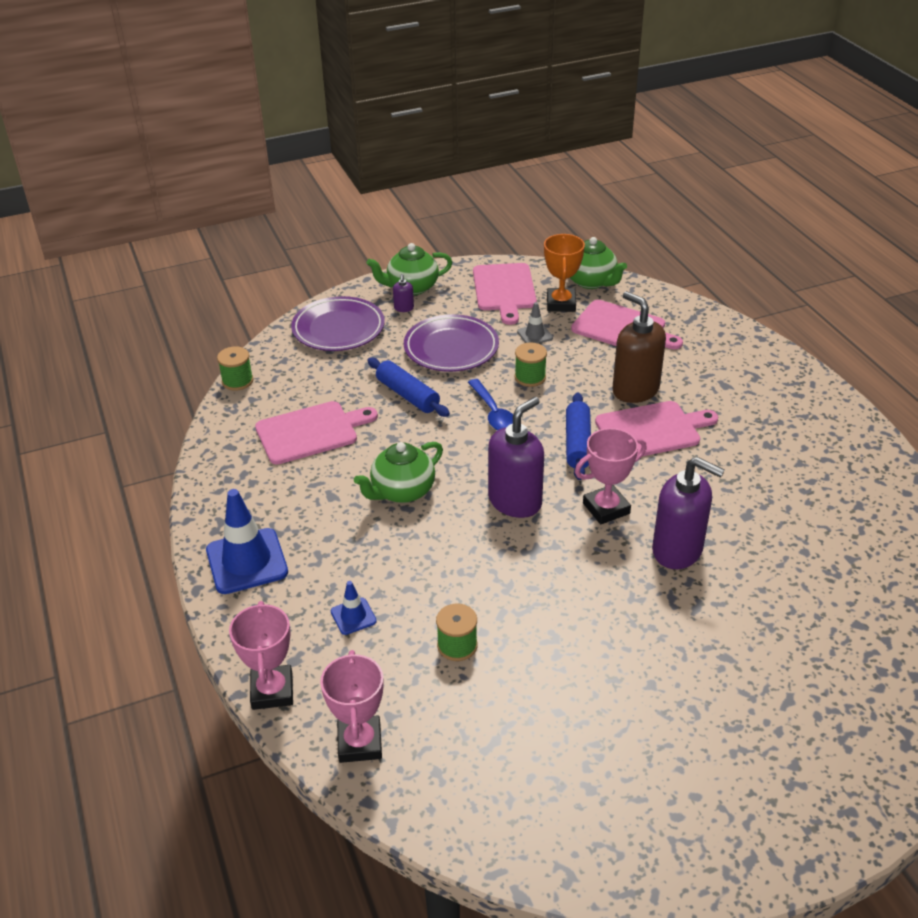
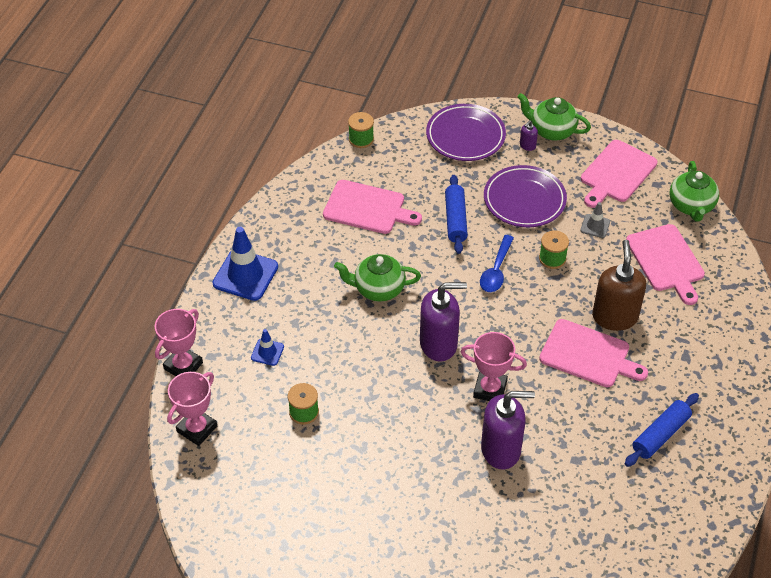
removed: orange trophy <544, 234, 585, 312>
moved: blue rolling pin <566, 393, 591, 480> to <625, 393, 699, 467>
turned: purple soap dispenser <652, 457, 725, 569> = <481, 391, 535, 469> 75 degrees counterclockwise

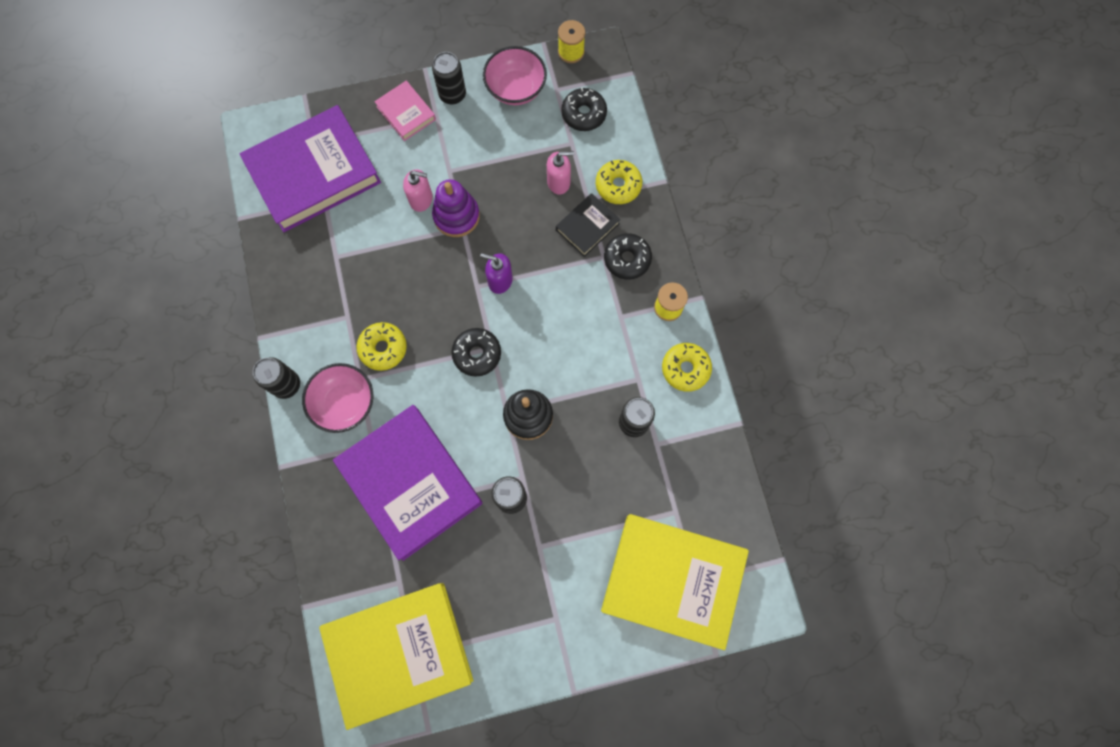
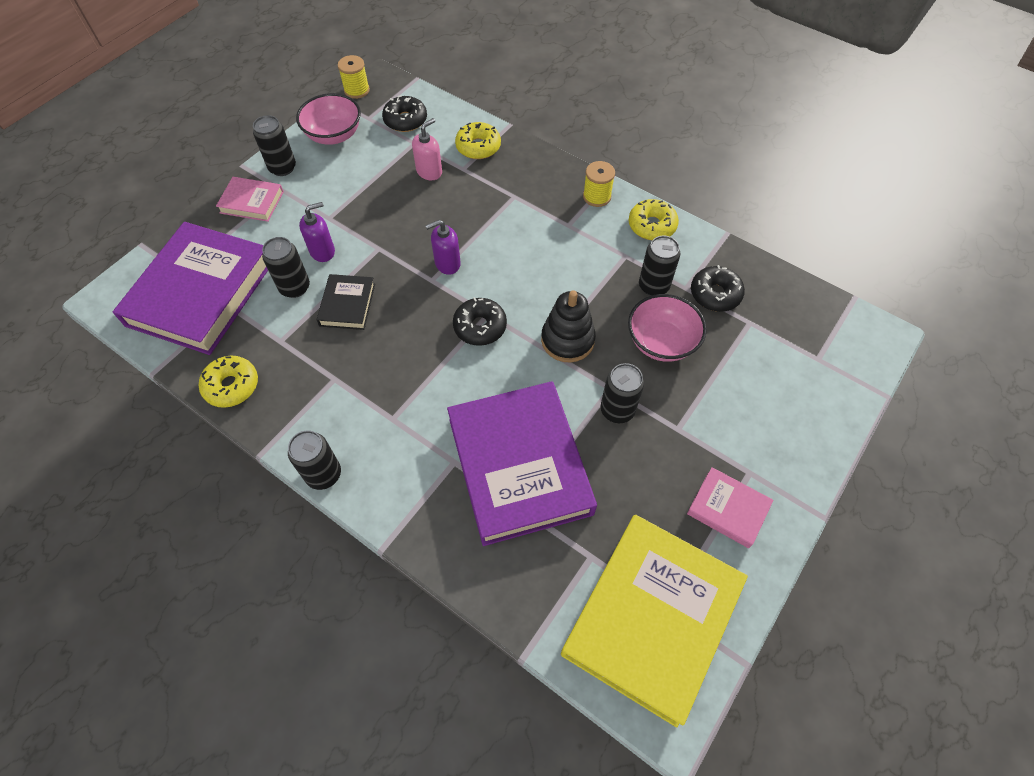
removed: purple stacking toy <432, 179, 480, 237>; yellow book <601, 514, 749, 650>
added: black can <262, 237, 310, 298>; pink book <687, 467, 773, 548>
moved: pink bowl <302, 363, 373, 433> to <628, 294, 707, 362>; yellow donut <357, 322, 407, 371> to <199, 356, 258, 408>; black book <556, 193, 620, 257> to <317, 274, 375, 330>; black donut <604, 233, 652, 279> to <691, 265, 745, 312>
recoloured: pink soap dispenser <403, 169, 433, 212> to purple soap dispenser <299, 202, 335, 262>
turned: purple book <333, 405, 482, 561> = <447, 381, 597, 546> 60 degrees clockwise

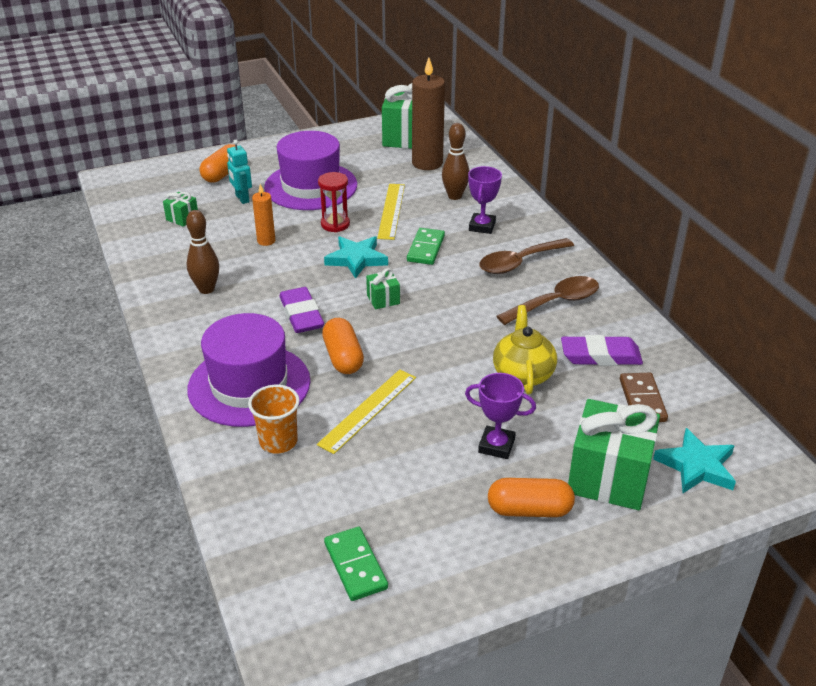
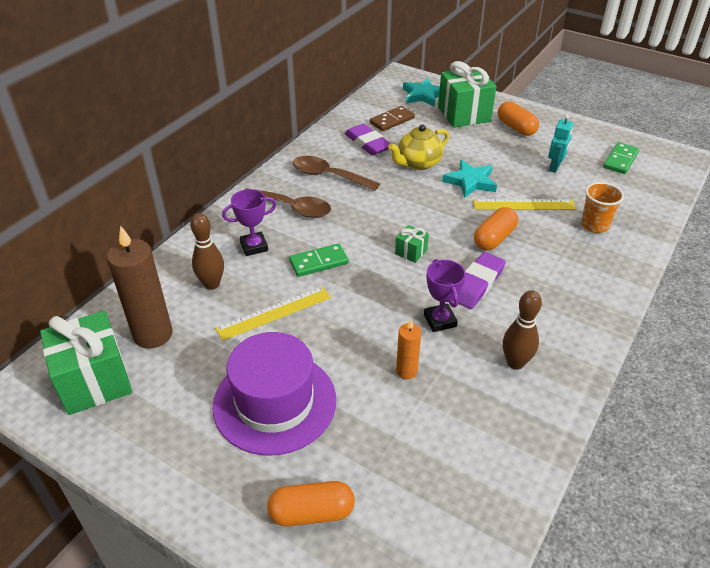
removed: green gift <163, 192, 198, 227>; purple hat <187, 313, 310, 427>; red hourglass <318, 172, 350, 232>
moved: turquoise robot <227, 140, 252, 204> to <548, 115, 573, 173>; turquoise star <324, 236, 388, 279> to <442, 160, 497, 198>; purple trophy <465, 373, 536, 459> to <424, 259, 466, 332>

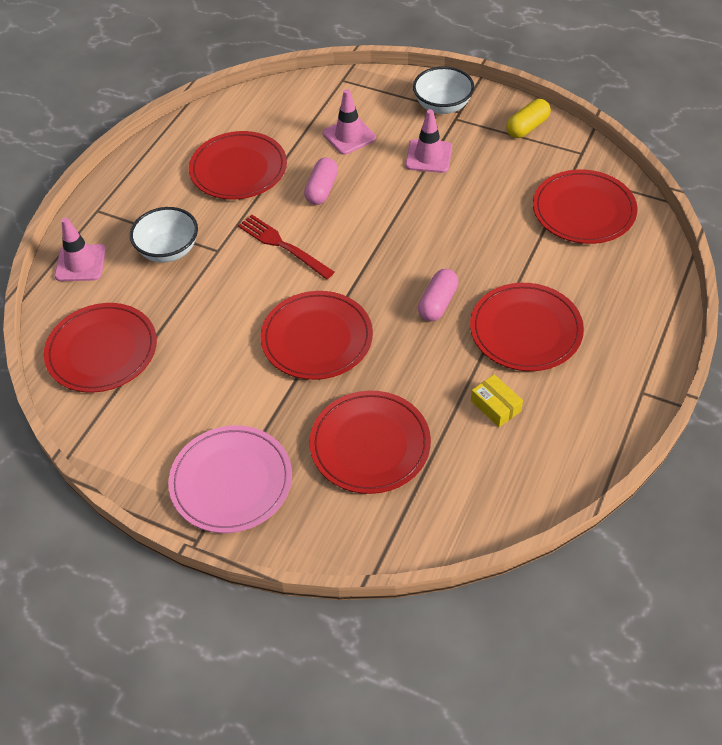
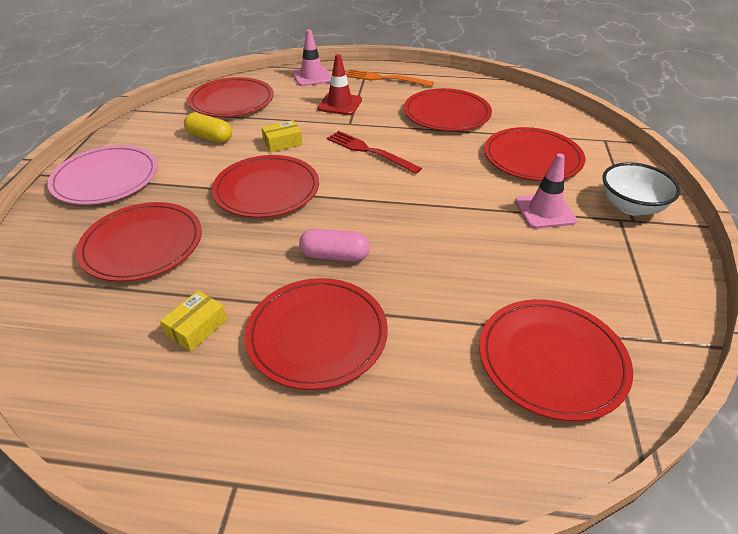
removed: pink capsule <304, 157, 338, 205>
added: yellow box <261, 120, 302, 152>; orange fork <346, 69, 434, 87>
moved: yellow capsule <506, 99, 551, 138> to <184, 113, 232, 143>
replaced: white bowl <130, 207, 198, 263> to red traffic cone <317, 54, 362, 115>; pink traffic cone <322, 89, 376, 155> to red plate <484, 127, 585, 181>
turned: red fork <238, 215, 334, 279> = <327, 131, 422, 174> 75 degrees counterclockwise

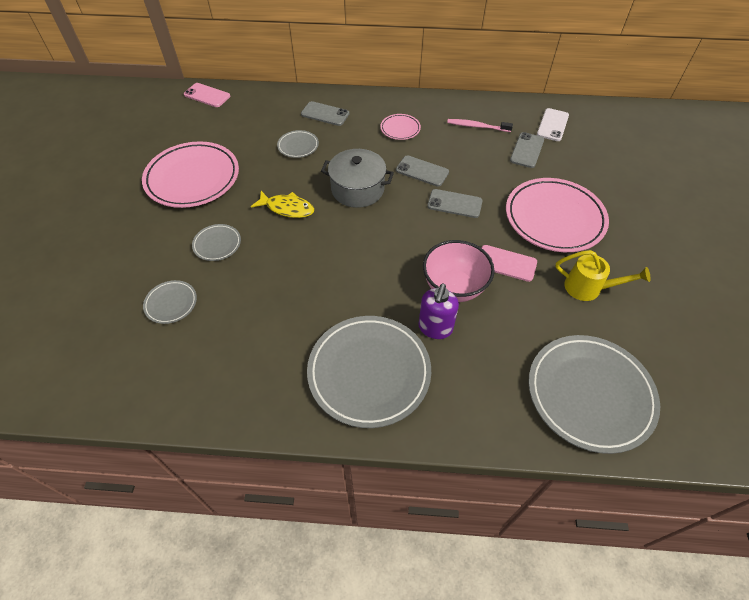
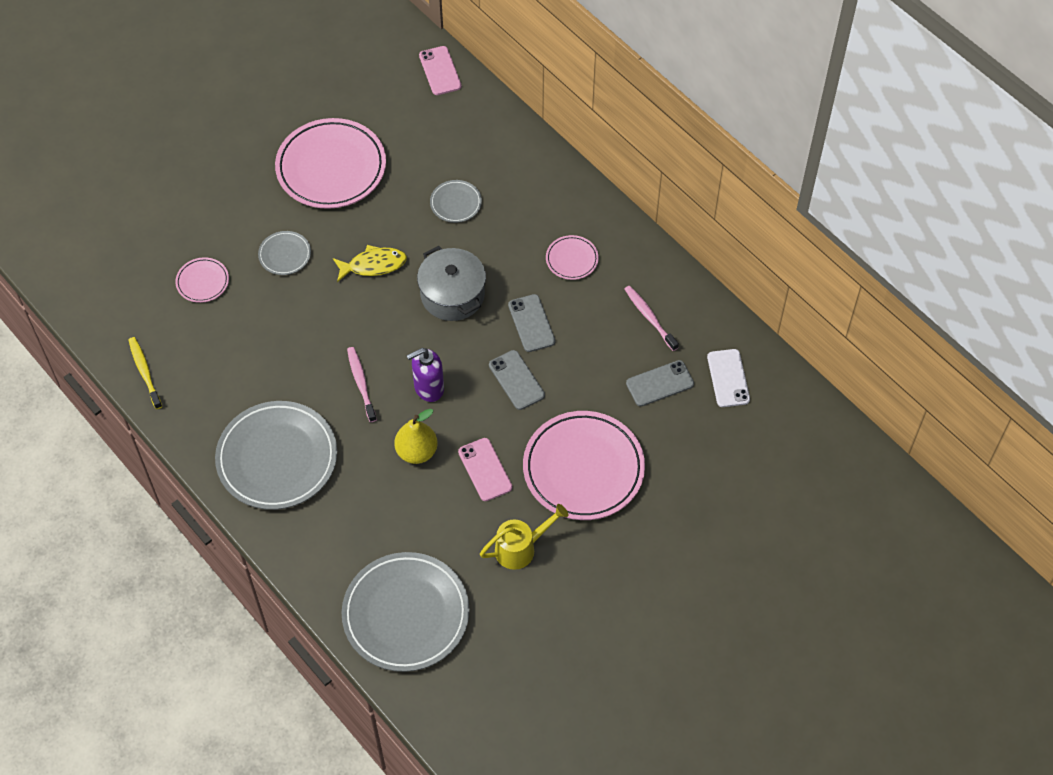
removed: grey phone <301, 101, 349, 126>
added: yellow toothbrush <128, 337, 162, 409>; pink toothbrush <347, 347, 377, 422>
moved: purple soap dispenser <419, 284, 459, 339> to <407, 348, 444, 402>
replaced: pink bowl <423, 240, 495, 302> to yellow pear <394, 409, 438, 464>
recoloured: grey plate <143, 280, 197, 324> to pink plate <176, 257, 229, 303>
turned: yellow fish <251, 191, 314, 218> = <333, 245, 407, 282> 75 degrees counterclockwise; white phone <537, 108, 569, 141> = <707, 349, 750, 407> 75 degrees counterclockwise; yellow watering can <555, 250, 651, 301> = <480, 504, 568, 570> 90 degrees counterclockwise

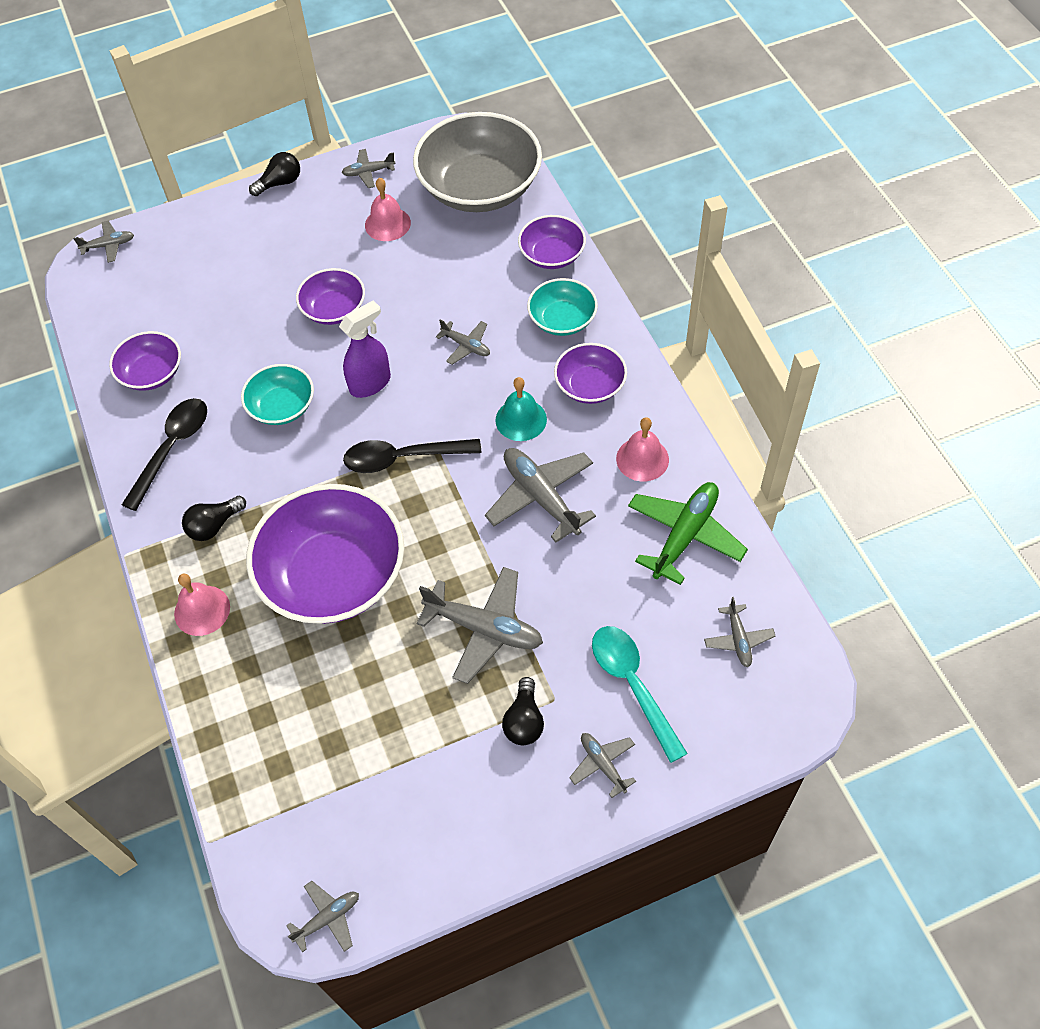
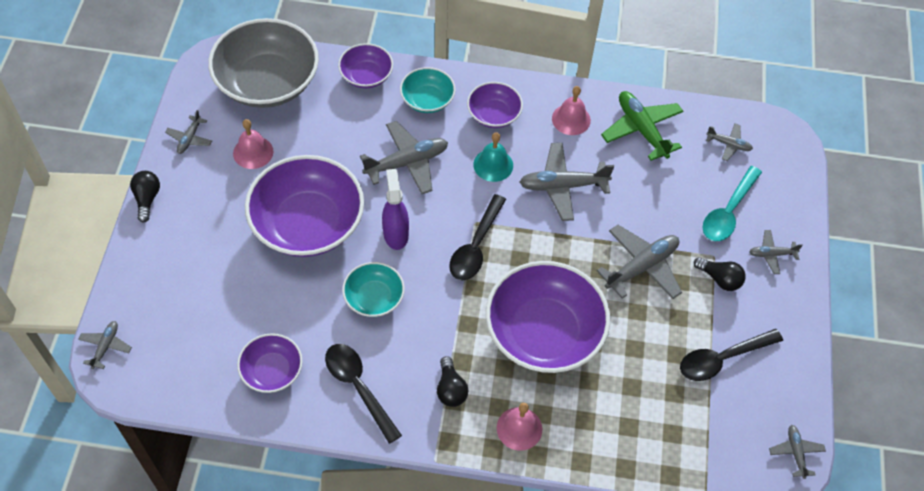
added: black spoon <680, 329, 783, 381>
turned: turquoise spoon <592, 626, 688, 763> = <702, 166, 762, 241> 60 degrees counterclockwise
resized: purple bowl <296, 268, 365, 325> = <245, 155, 364, 257> x1.95; grey plane <436, 319, 490, 365> = <360, 121, 448, 194> x1.87

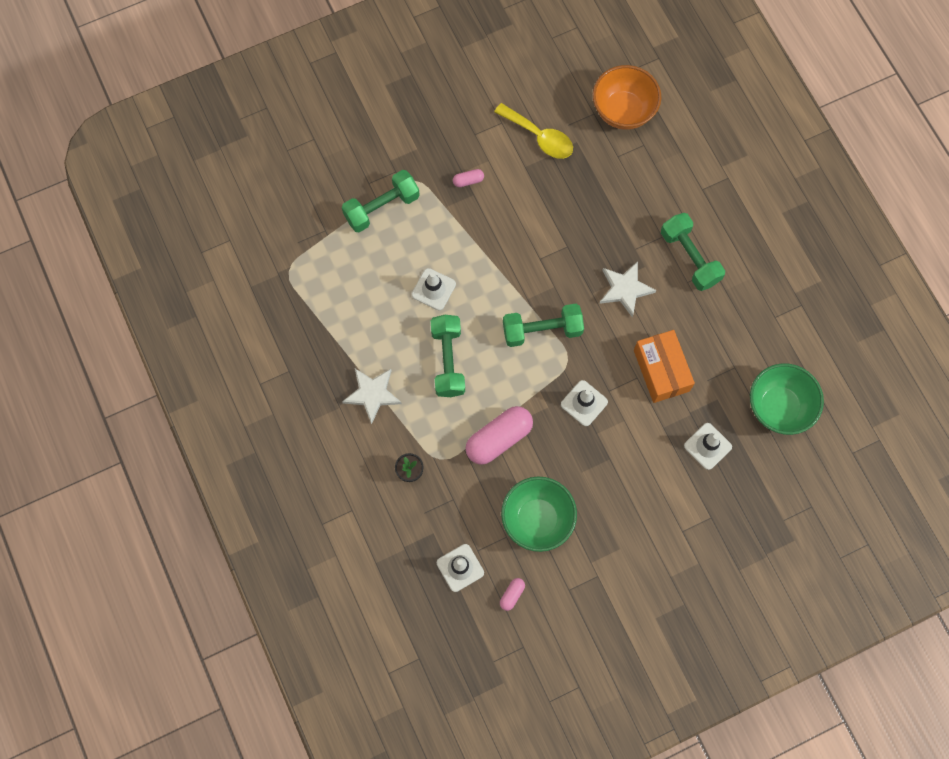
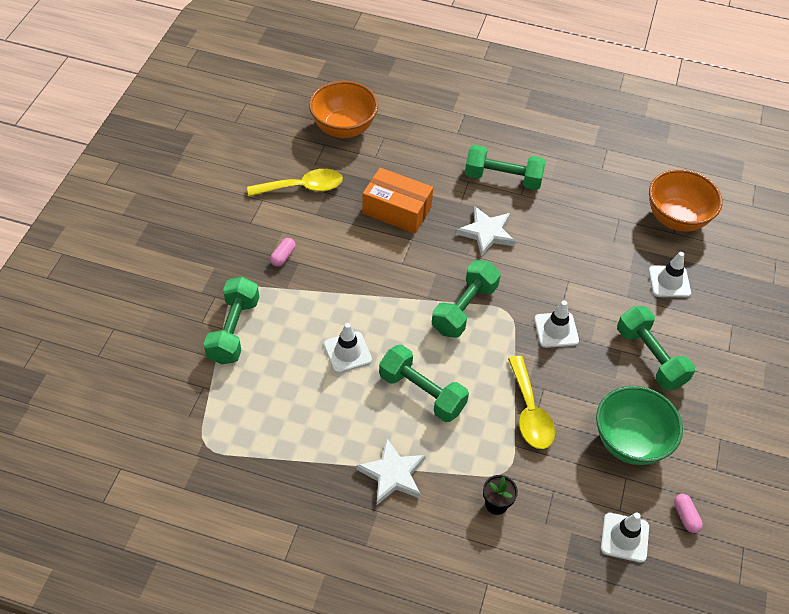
added: green dumbbell <617, 306, 695, 391>
moved: orange box <634, 330, 695, 403> to <362, 168, 433, 233>
replaced: pink capsule <465, 406, 533, 465> to yellow spoon <508, 356, 555, 449>
recoloured: green bowl <750, 363, 824, 435> to orange bowl <649, 169, 722, 231>

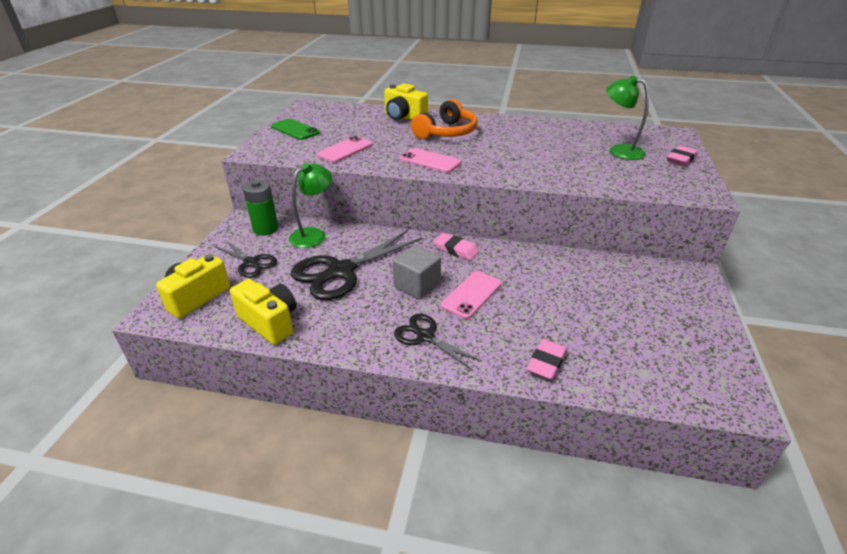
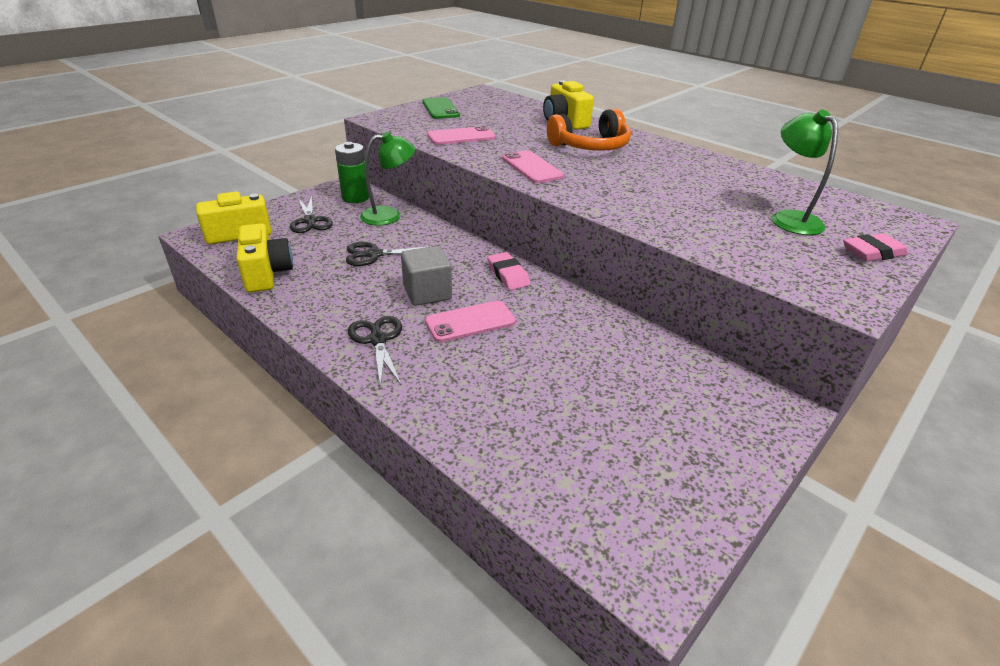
removed: pink eraser <526, 339, 567, 380>
resized: black scissors <291, 230, 422, 300> = <346, 242, 433, 266> x0.56

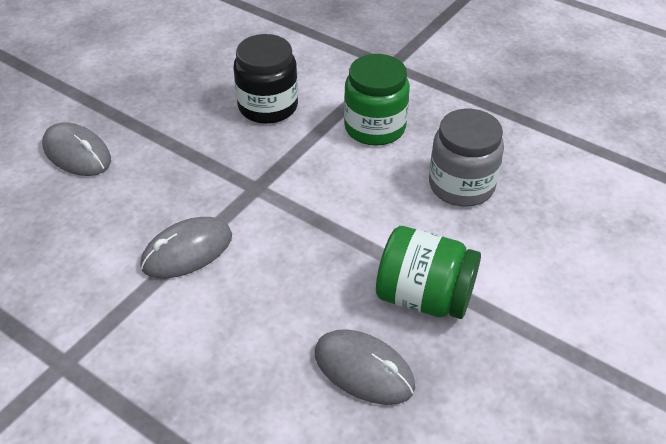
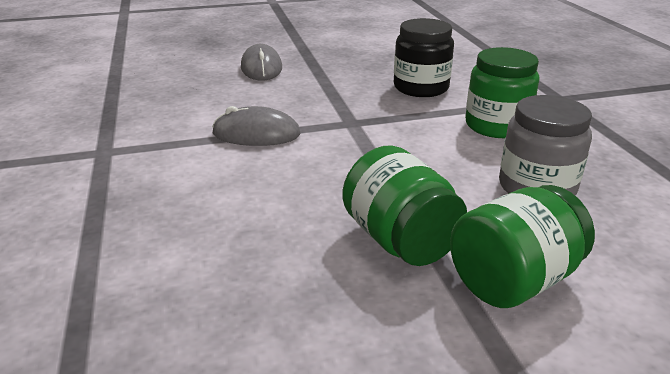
removed: grey mouse <315, 329, 415, 405>
added: green jar <450, 185, 595, 308>

